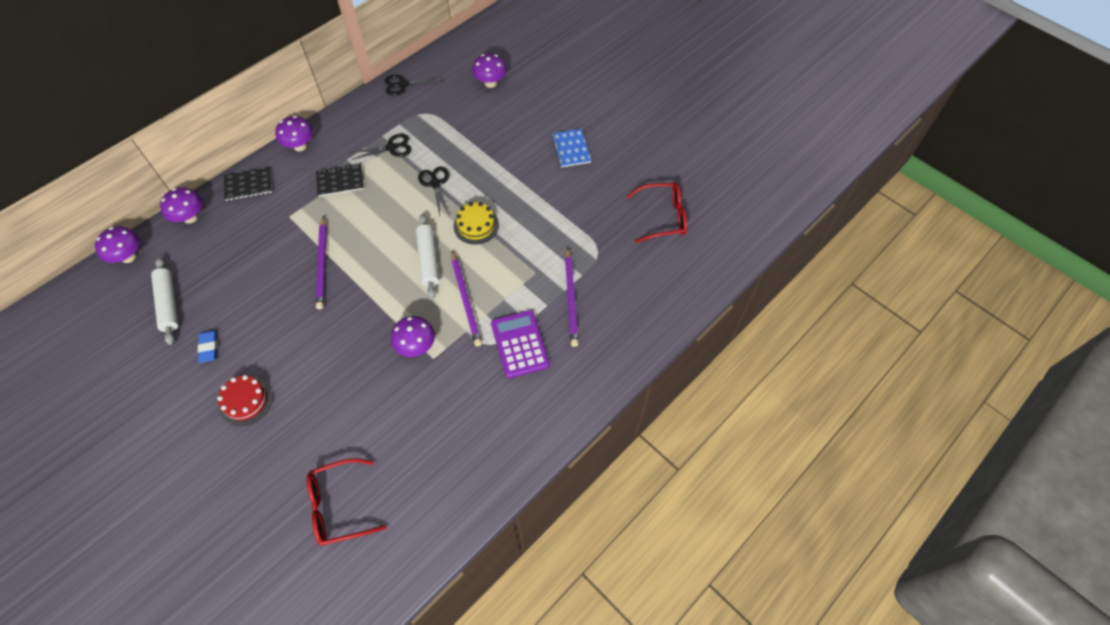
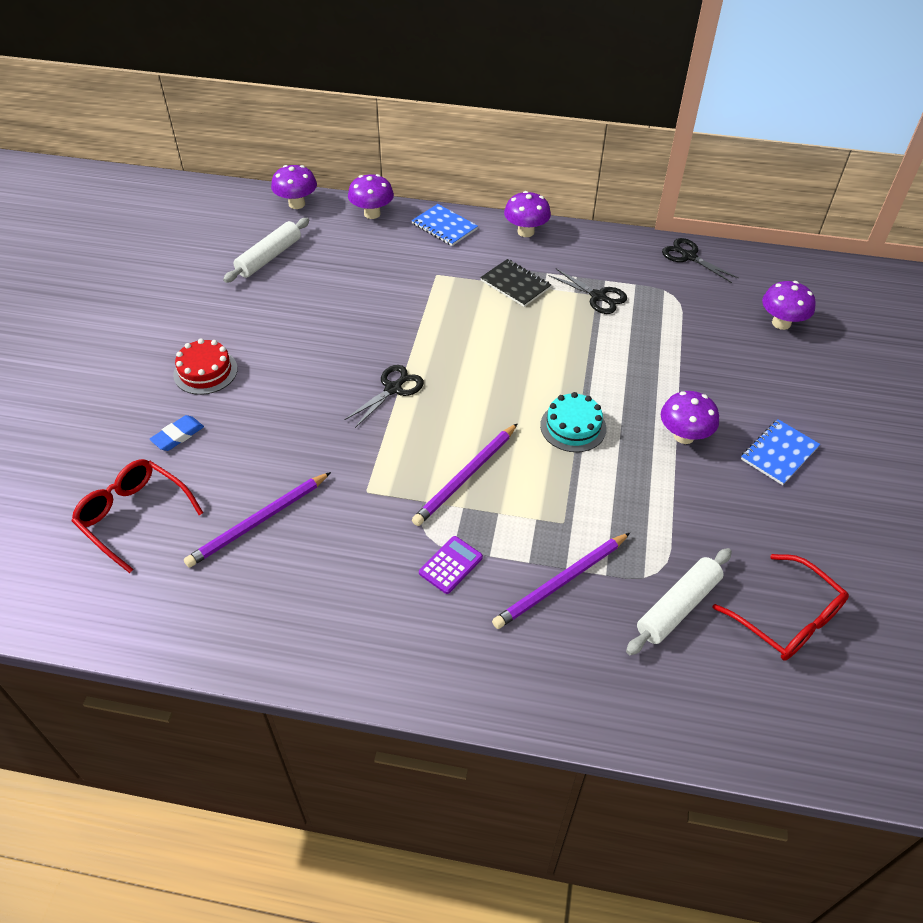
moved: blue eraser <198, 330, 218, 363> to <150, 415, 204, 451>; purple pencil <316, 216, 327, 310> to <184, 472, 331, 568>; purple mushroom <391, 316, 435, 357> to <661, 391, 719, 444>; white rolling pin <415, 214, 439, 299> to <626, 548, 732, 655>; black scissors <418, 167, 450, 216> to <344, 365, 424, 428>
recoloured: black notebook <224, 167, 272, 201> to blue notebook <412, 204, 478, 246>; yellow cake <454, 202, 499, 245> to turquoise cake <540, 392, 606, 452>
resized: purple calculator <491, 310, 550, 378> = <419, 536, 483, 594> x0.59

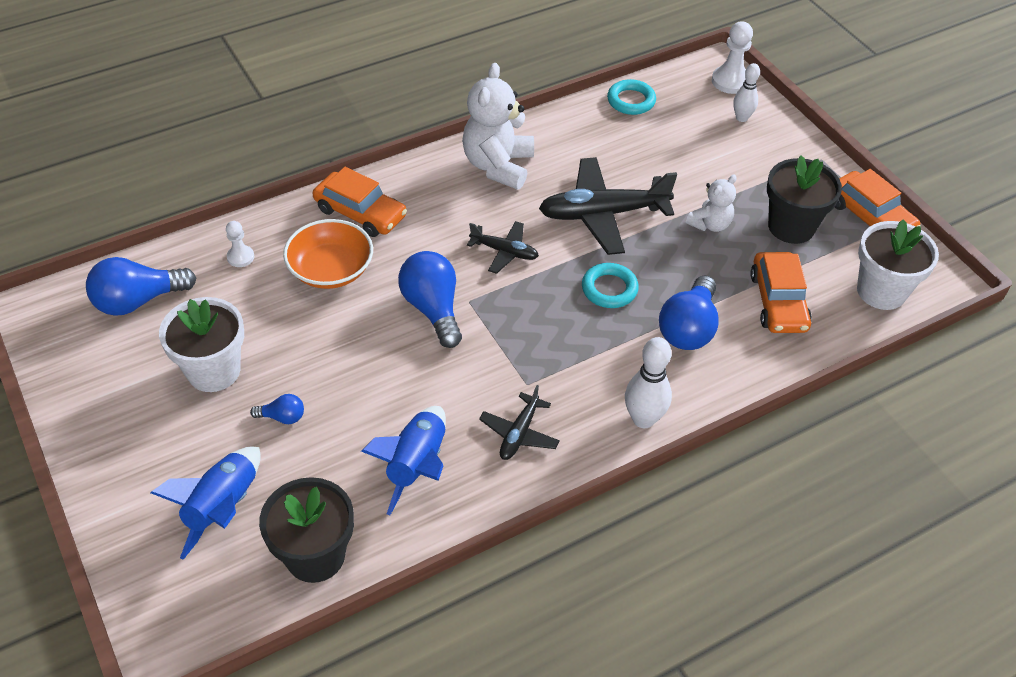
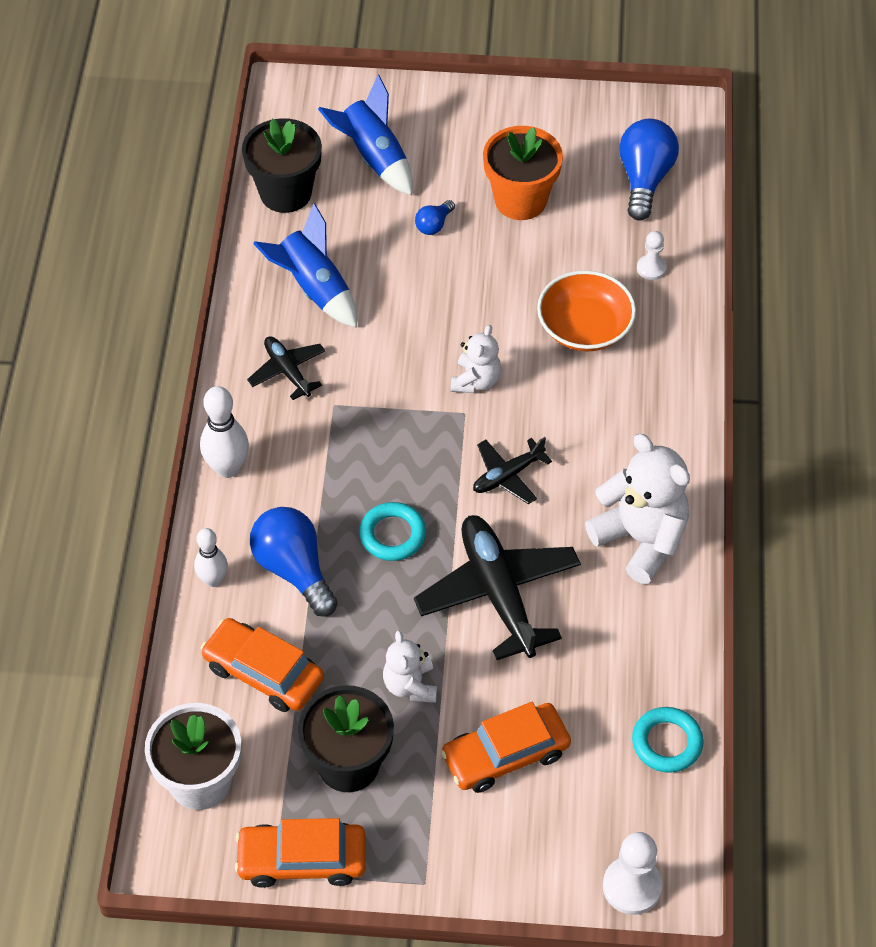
moved: orange car <312, 167, 407, 237> to <441, 702, 571, 793>; white bowling pin <733, 63, 760, 122> to <194, 528, 228, 587>
replaced: blue light bulb <398, 251, 462, 348> to white teddy bear <451, 325, 501, 393>
recoloured: white flower pot <159, 297, 244, 392> to orange flower pot <483, 126, 563, 220>
turned: black plane <539, 157, 677, 255> = <414, 515, 581, 660> 45 degrees counterclockwise

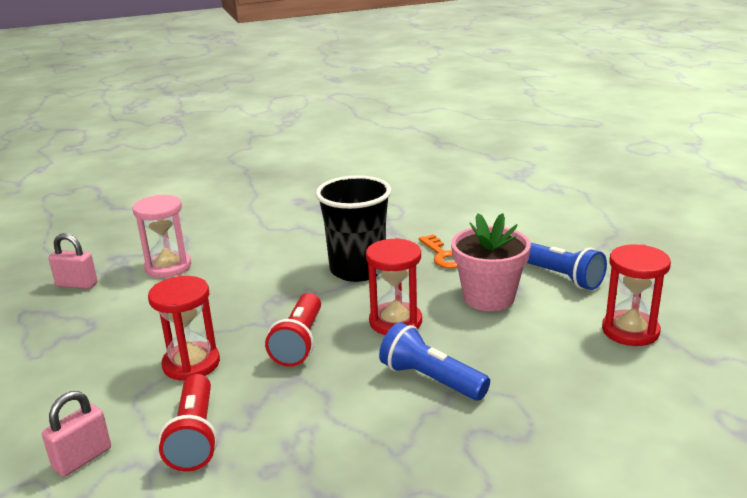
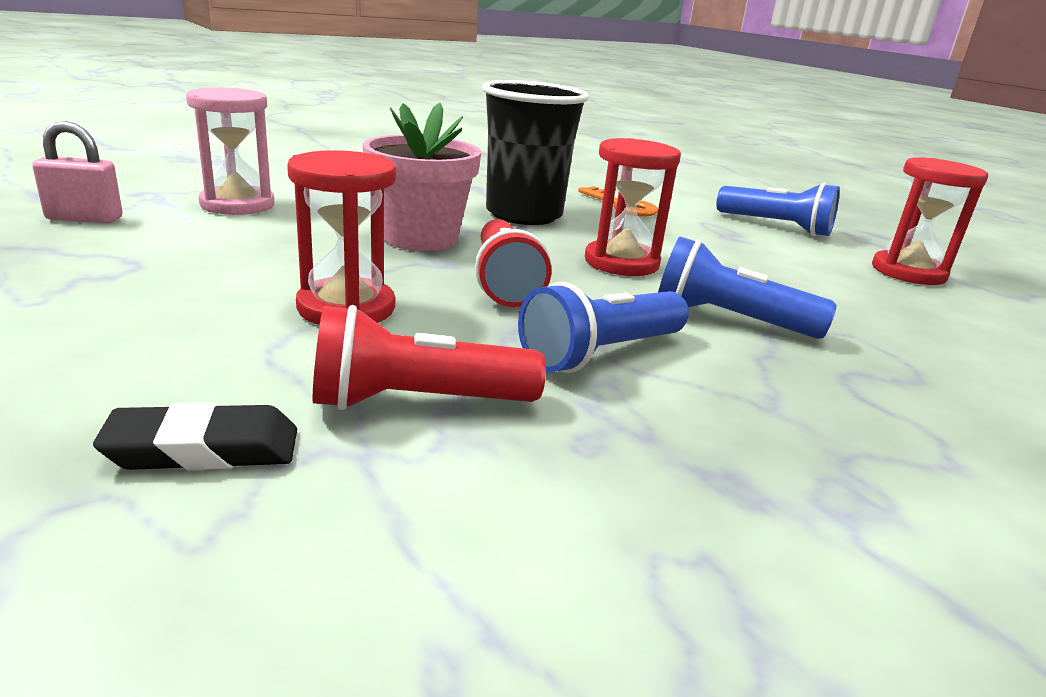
added: blue flashlight <518, 282, 689, 373>
moved: pink flower pot <451, 213, 531, 311> to <362, 102, 481, 251>
replaced: pink padlock <42, 391, 111, 477> to black eraser <93, 402, 297, 470>
turned: red flashlight <158, 374, 217, 472> = <313, 305, 546, 410> 105 degrees clockwise

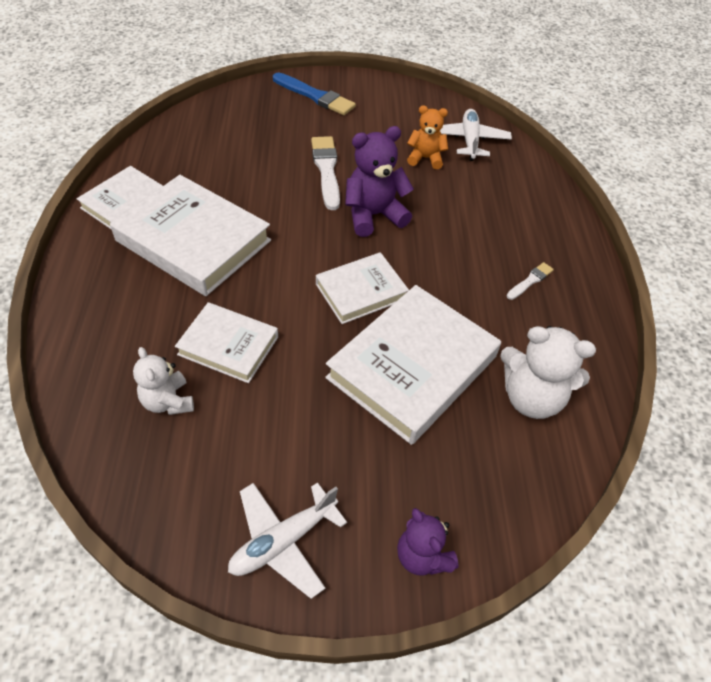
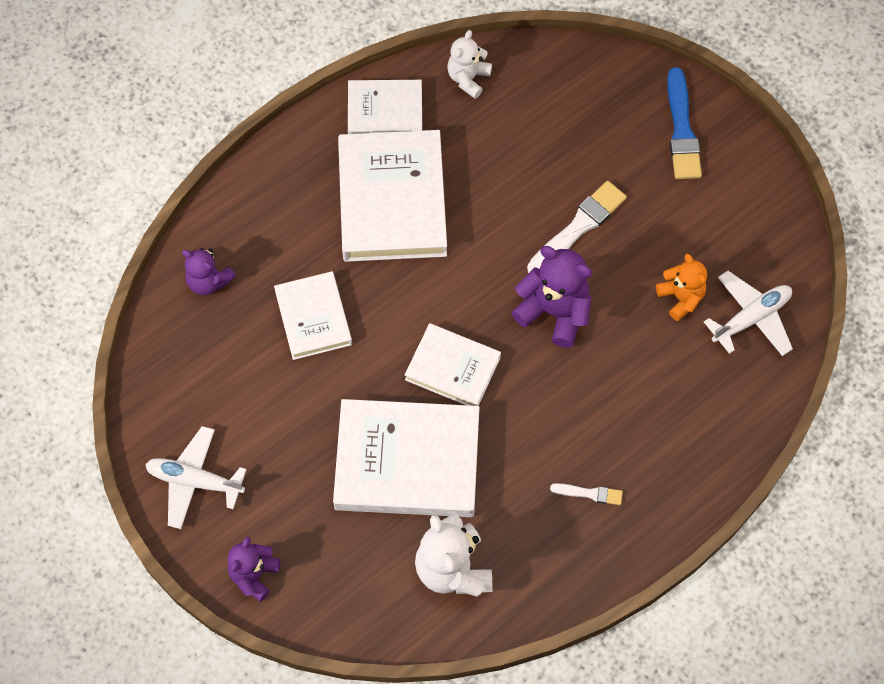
added: purple teddy bear <182, 248, 236, 295>
moved: white teddy bear <133, 347, 194, 415> to <447, 30, 492, 99>

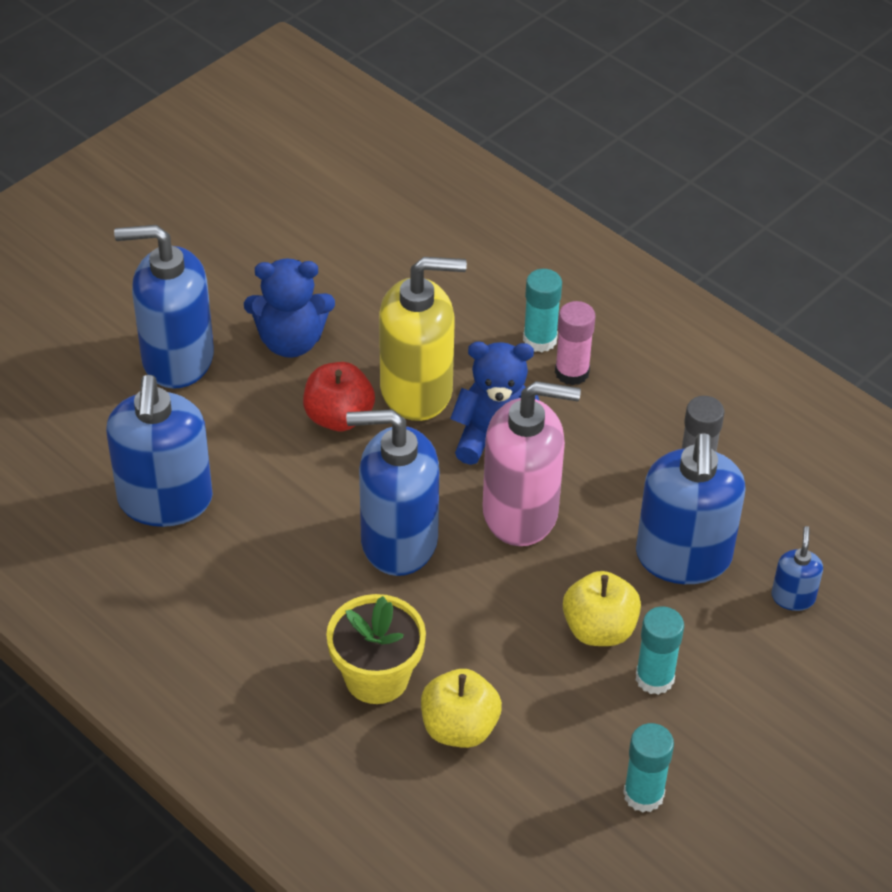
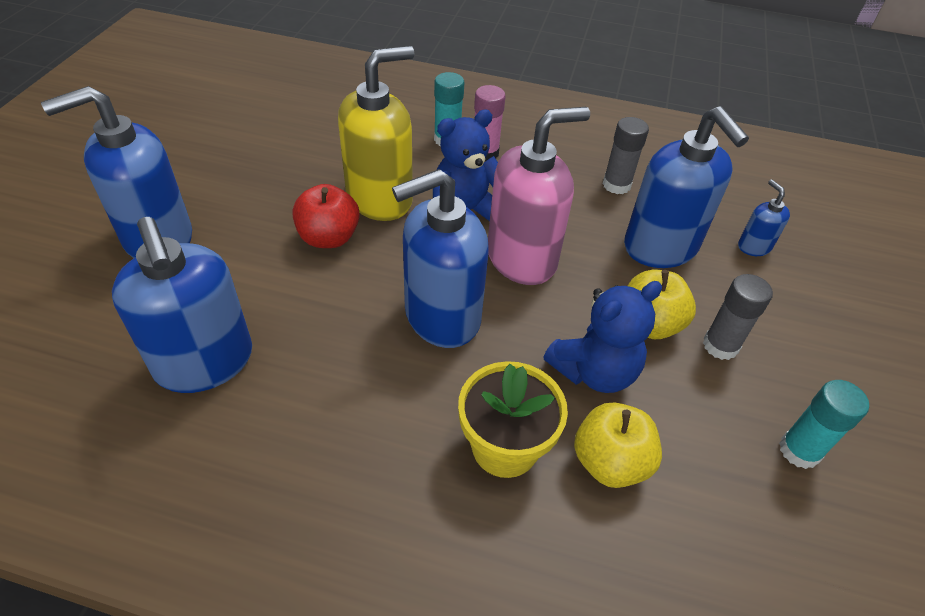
moved: blue teddy bear <244, 258, 335, 358> to <544, 281, 662, 393>
recoloured: turquoise glue stick <636, 607, 684, 695> to grey glue stick <703, 274, 773, 360>

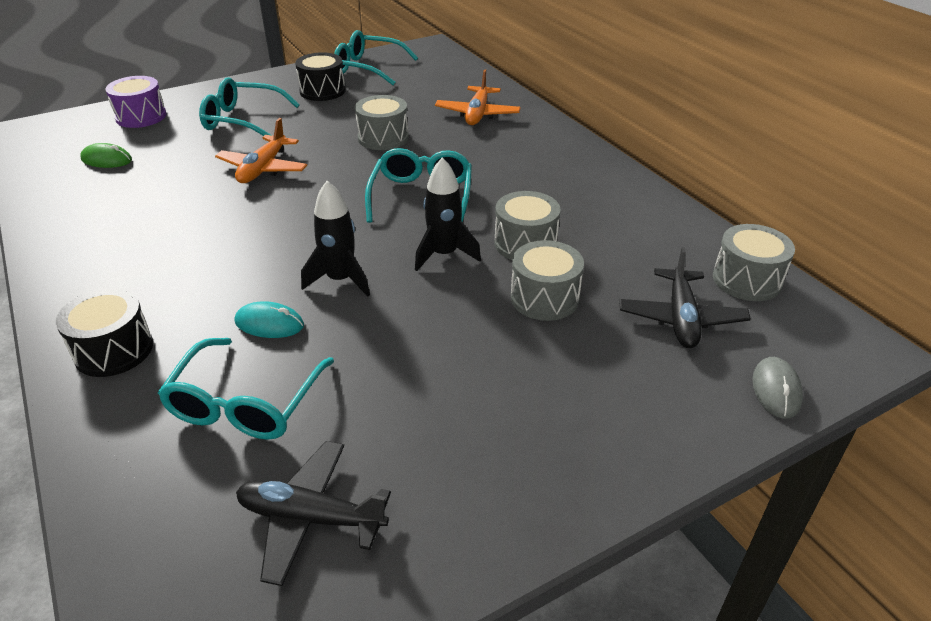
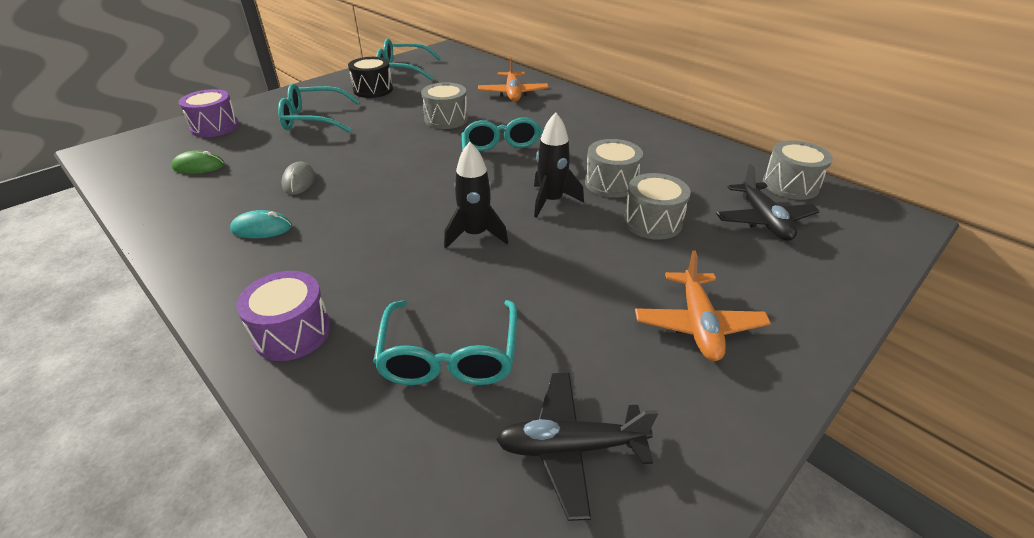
moved: orange plane <215, 118, 307, 183> to <635, 250, 771, 361>; turquoise mouse <235, 301, 304, 338> to <230, 210, 292, 238>; grey mouse <752, 357, 803, 419> to <281, 161, 315, 195>
recoloured: black drum <56, 288, 153, 377> to purple drum <236, 271, 331, 361>

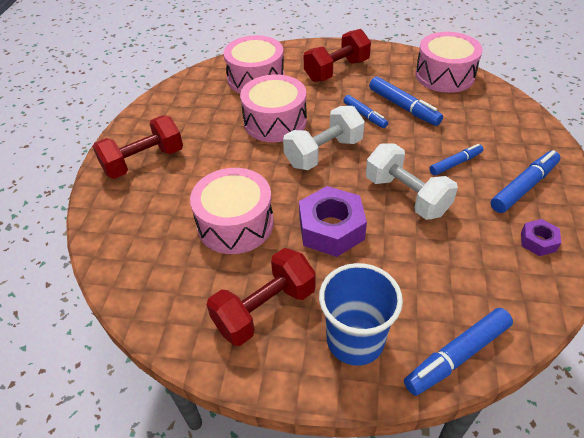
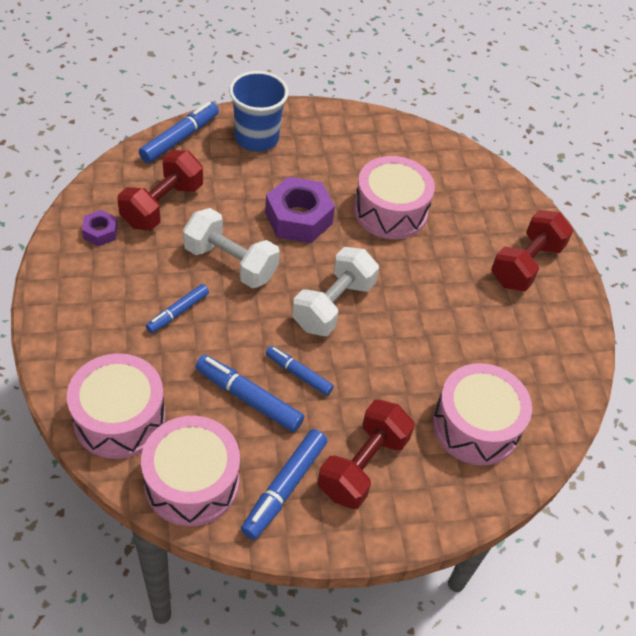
moved: red dumbbell <207, 248, 316, 346> to <118, 150, 203, 230>; pink drum <240, 74, 307, 142> to <67, 353, 166, 459>; blue marker <490, 150, 561, 213> to <241, 429, 327, 540>

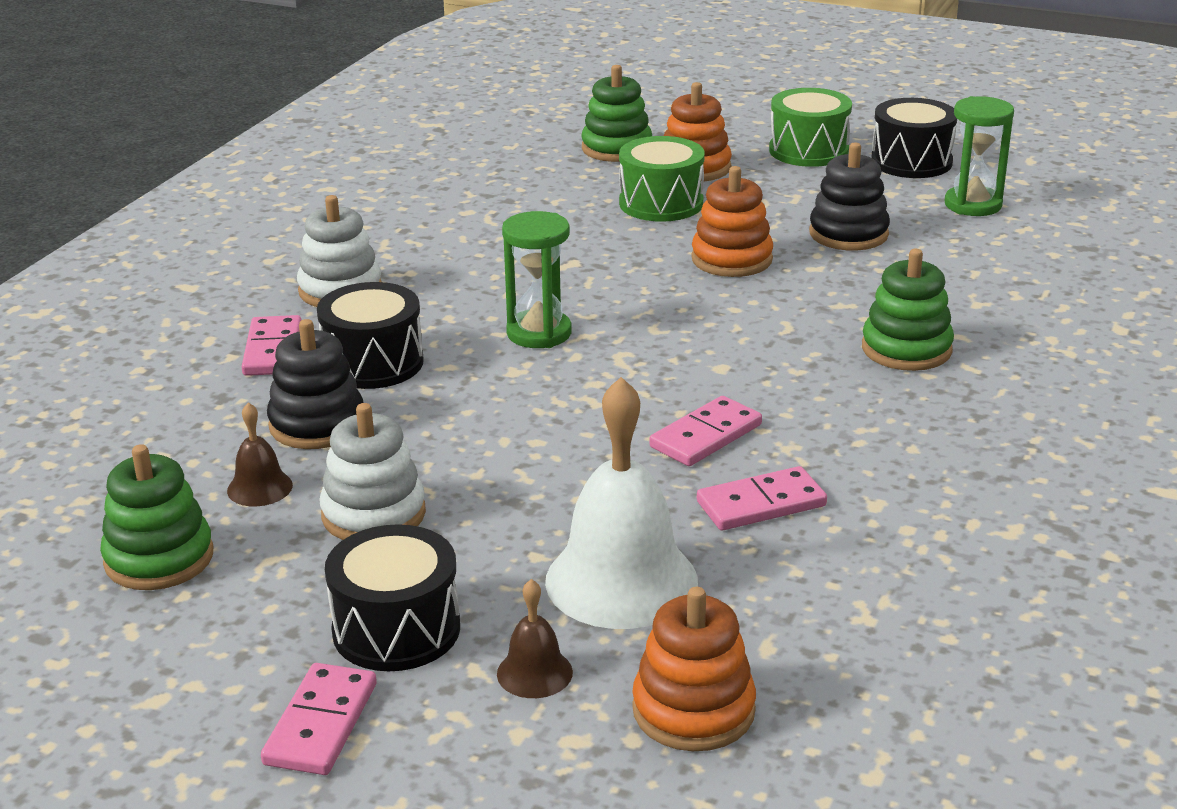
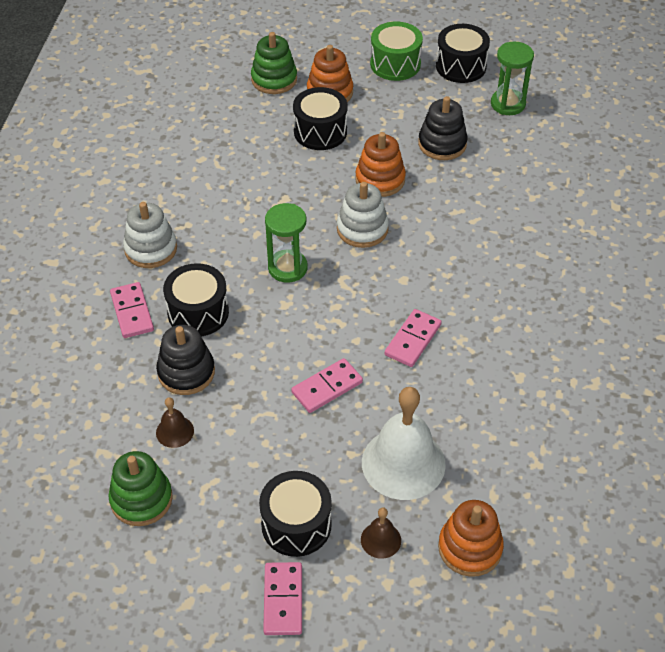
removed: green stacking toy <862, 249, 954, 371>
moved: white stacking toy <319, 403, 426, 540> to <337, 182, 389, 248>; pink domino <697, 466, 827, 530> to <291, 358, 363, 413>
recoloured: green drum <619, 136, 705, 222> to black drum <293, 87, 347, 150>

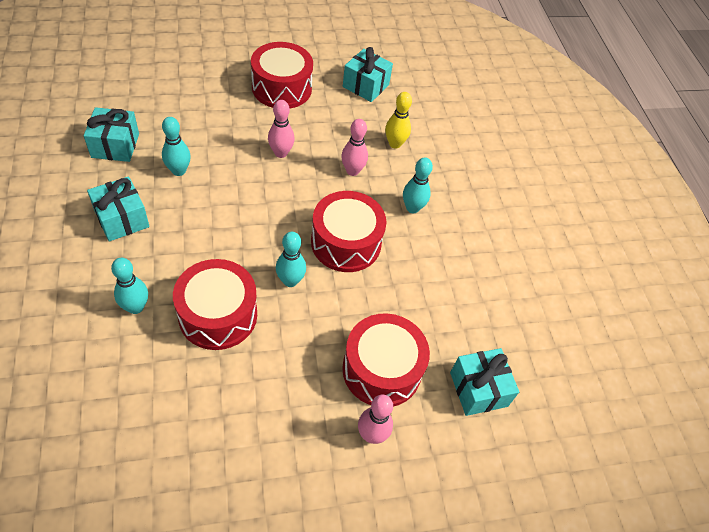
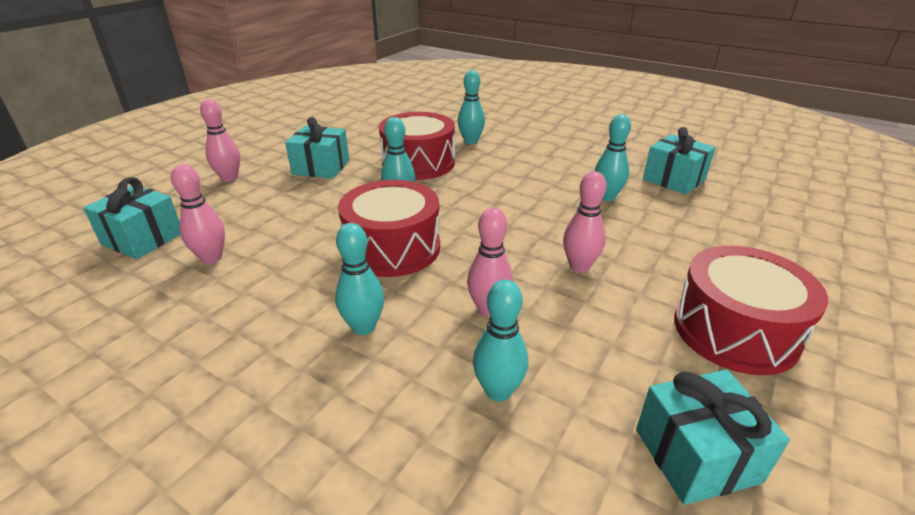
removed: red drum <342, 313, 430, 407>
added: pink bowling pin <171, 164, 225, 264>
moved: turquoise gift <87, 176, 150, 241> to <285, 117, 349, 179>
recoloured: yellow bowling pin <385, 92, 412, 149> to turquoise bowling pin <473, 280, 528, 402>

